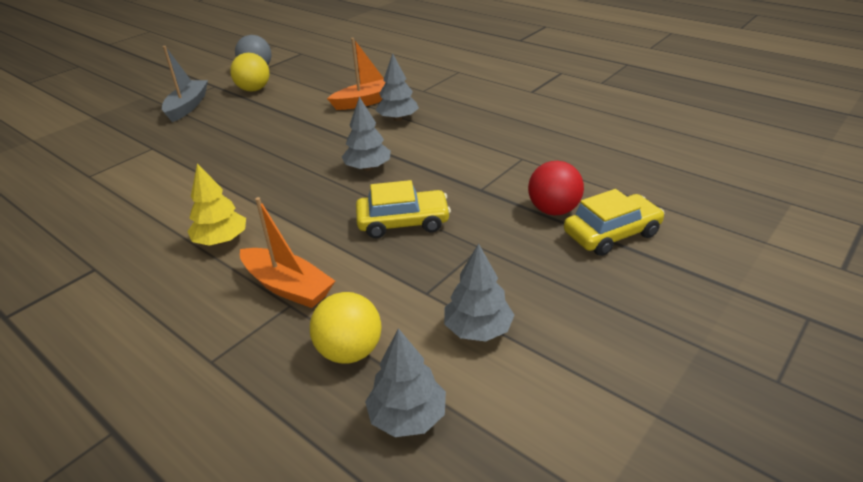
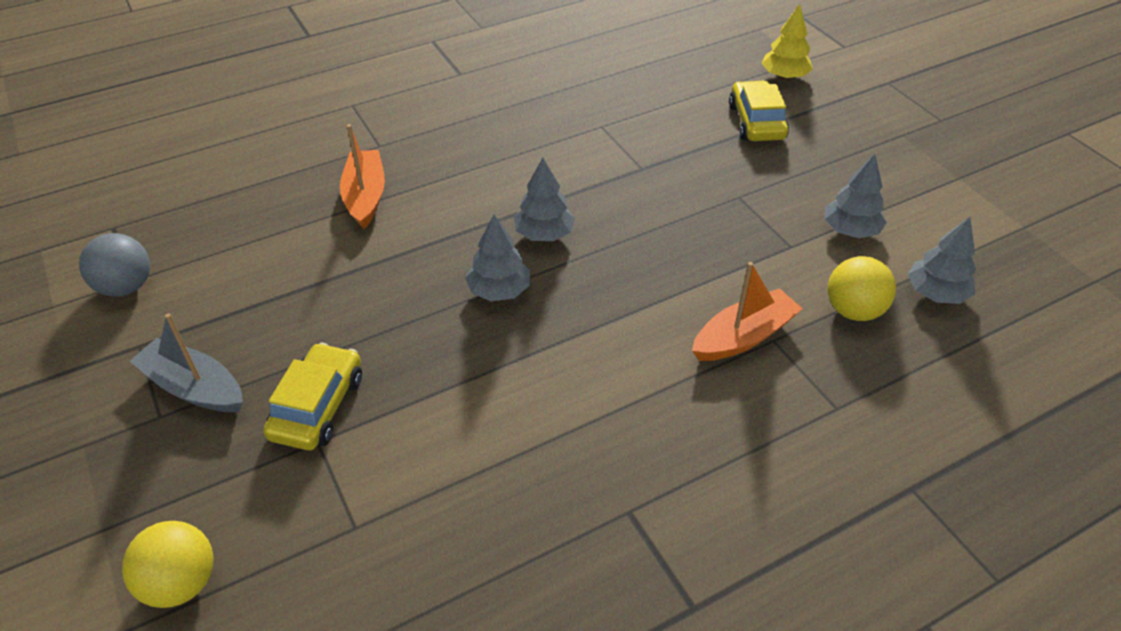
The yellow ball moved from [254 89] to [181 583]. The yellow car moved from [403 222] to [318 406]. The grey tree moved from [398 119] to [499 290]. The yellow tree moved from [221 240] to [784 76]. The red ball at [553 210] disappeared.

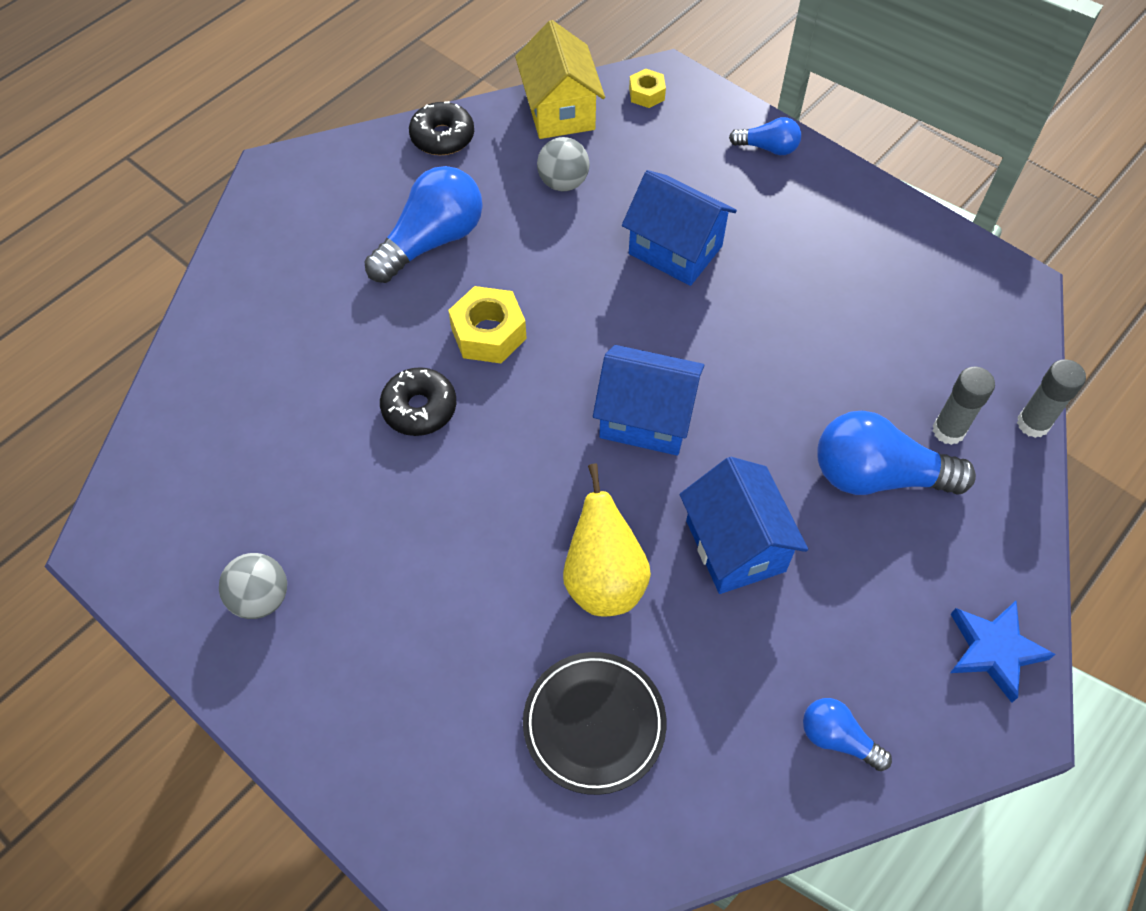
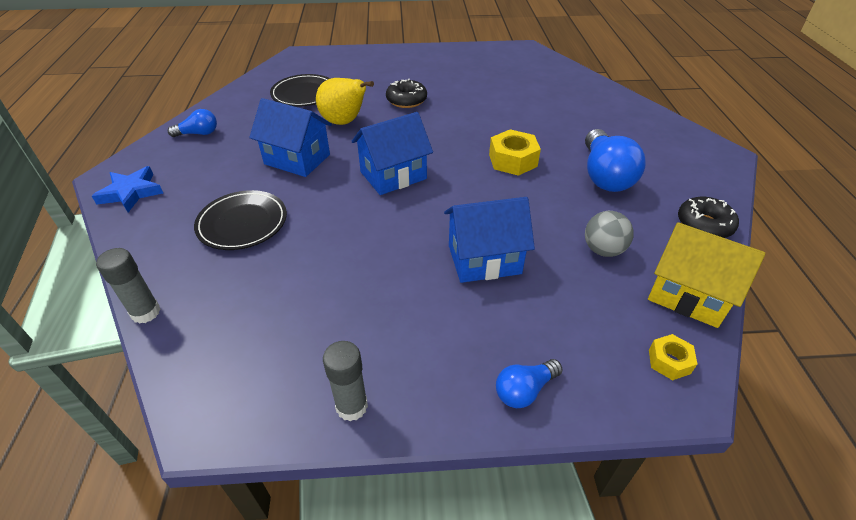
The blue light bulb at [877 476] was replaced by the black plate at [242 223]. The grey glue stick moved from [948 431] to [351 406]. The black donut moved from [419 408] to [406 100]. The grey ball at [261 598] disappeared.

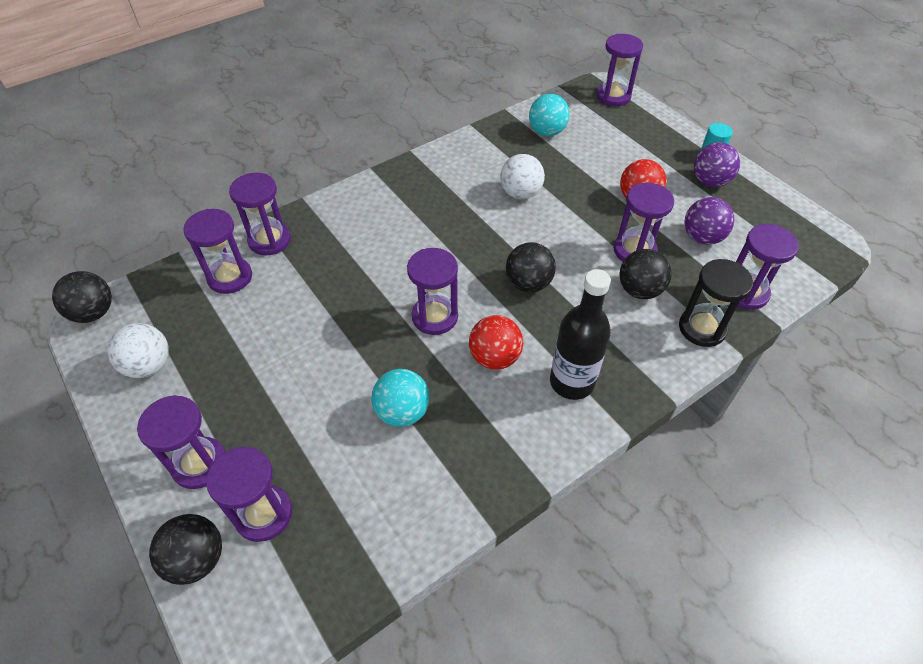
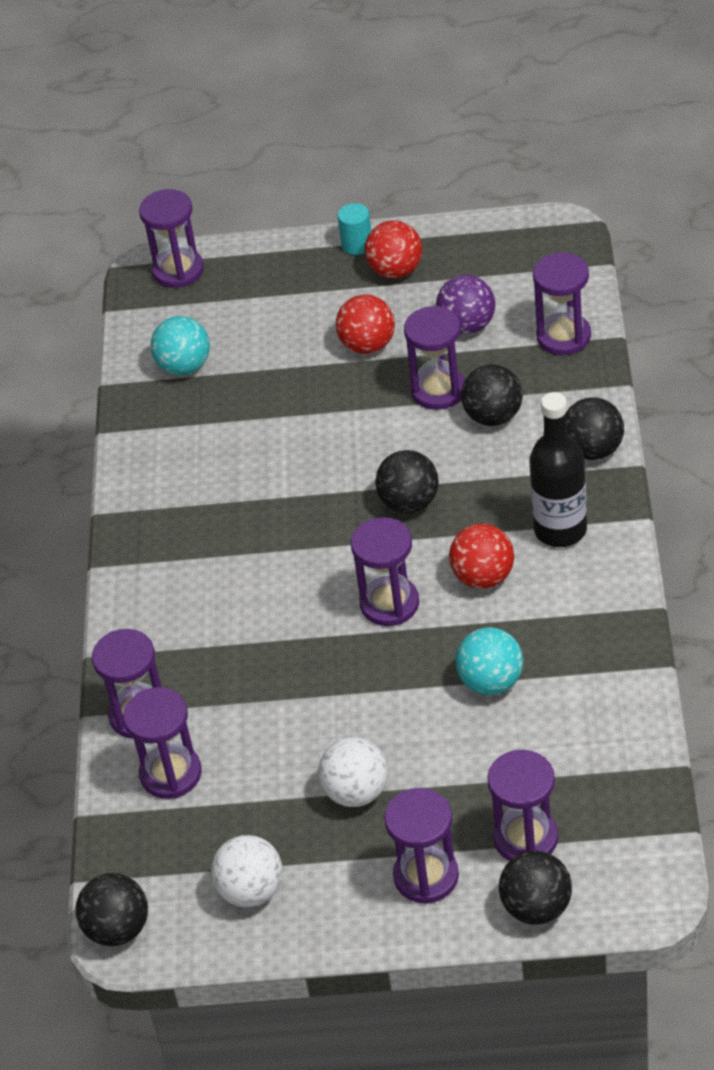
The white ball moved from [520 193] to [356 792]. The purple ball at [710 181] became the red ball at [395 270]. The black ball at [593 450] appeared. The black hourglass at [702 328] disappeared.

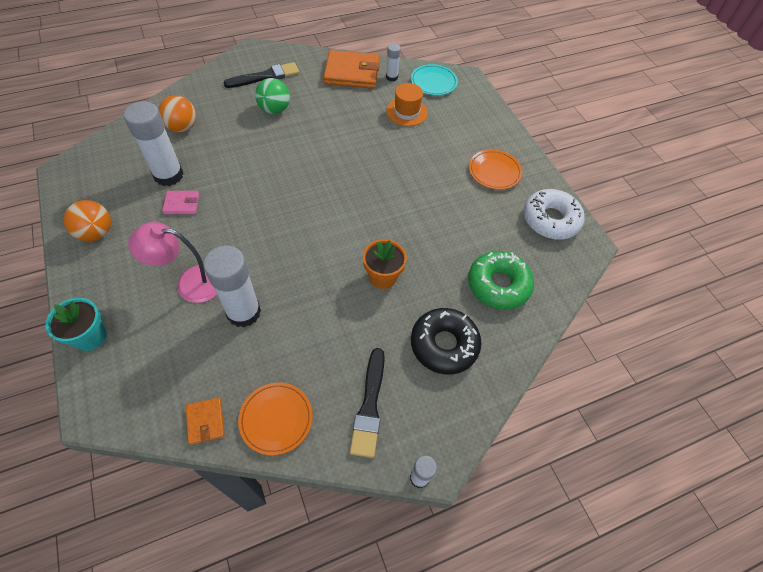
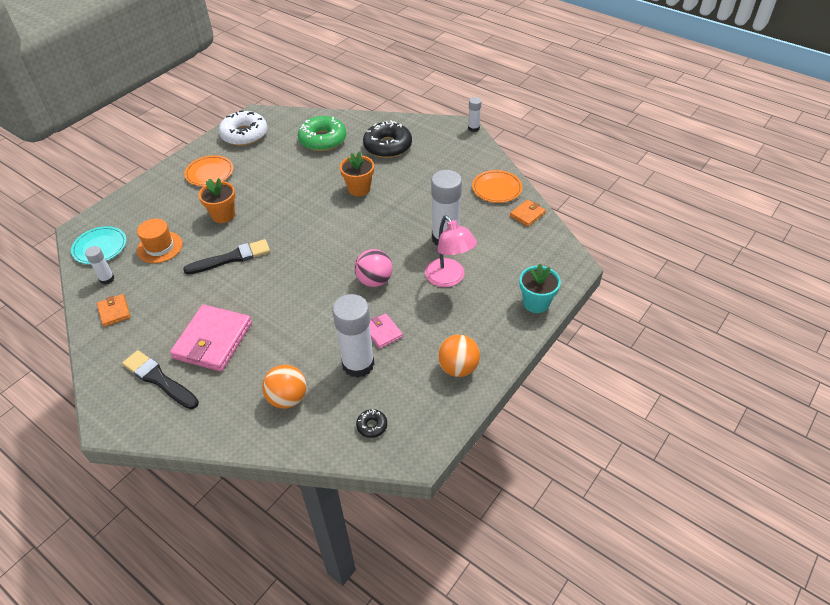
The orange wallet at [352 73] changed to 0.50 times the size. The green ball at [274 110] was replaced by the pink wallet at [213 340]. The black brush moved from [369 406] to [231 258]. The orange flower pot at [223 215] appeared. The pink ball at [374 281] appeared. The black donut at [372 426] appeared.

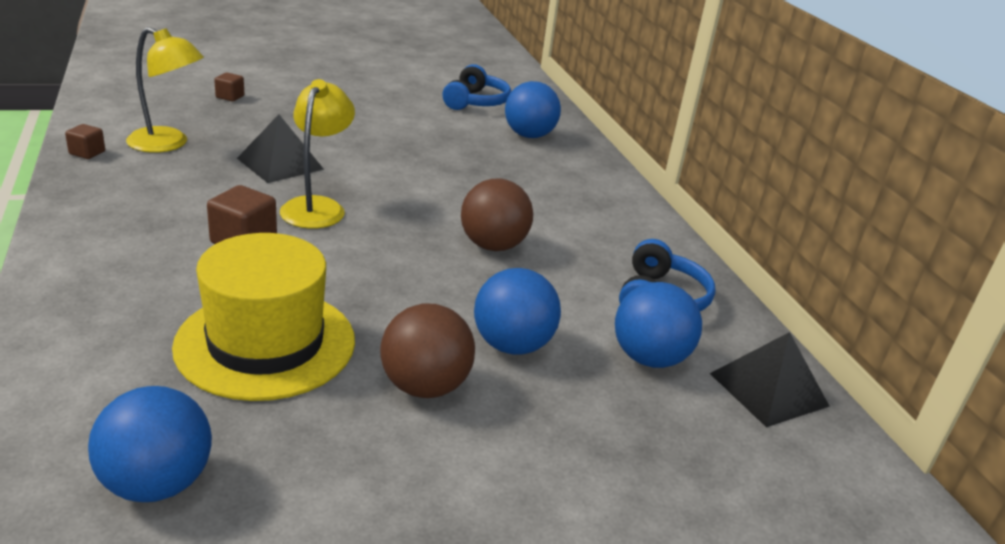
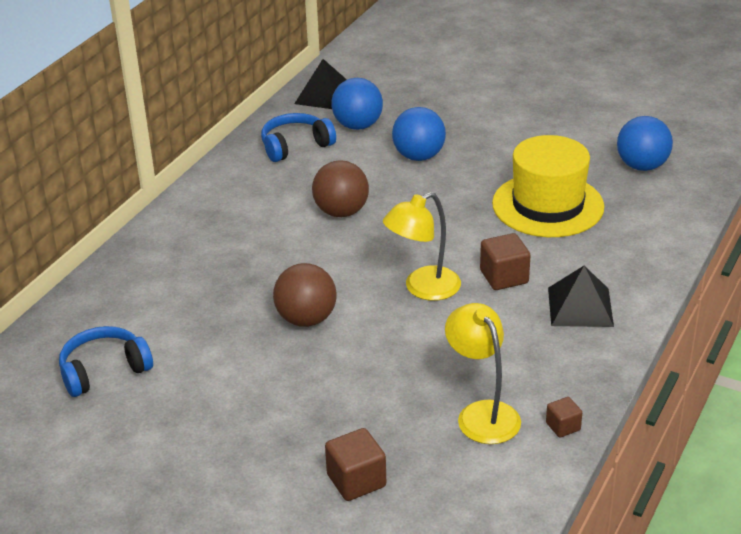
The brown ball moved from [424 386] to [306 319]. The brown cube at [230 97] changed to 1.69 times the size. The black pyramid moved from [280 163] to [580 307]. The blue ball at [529 135] disappeared.

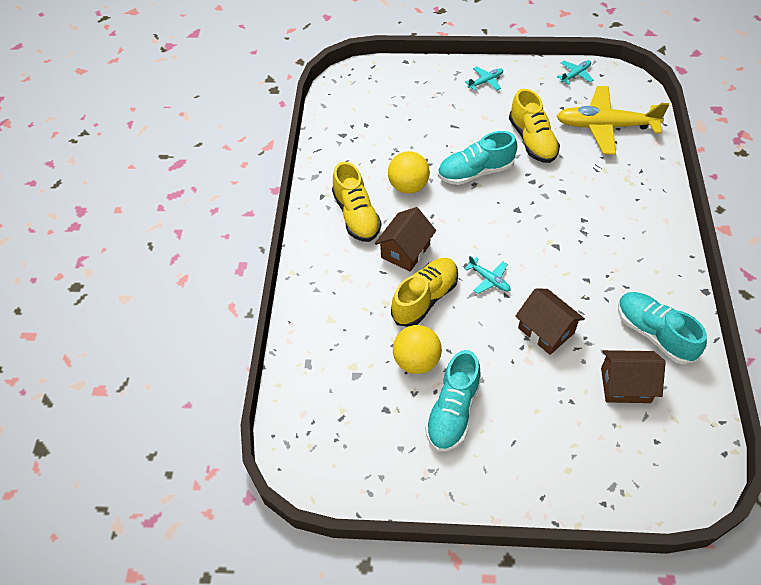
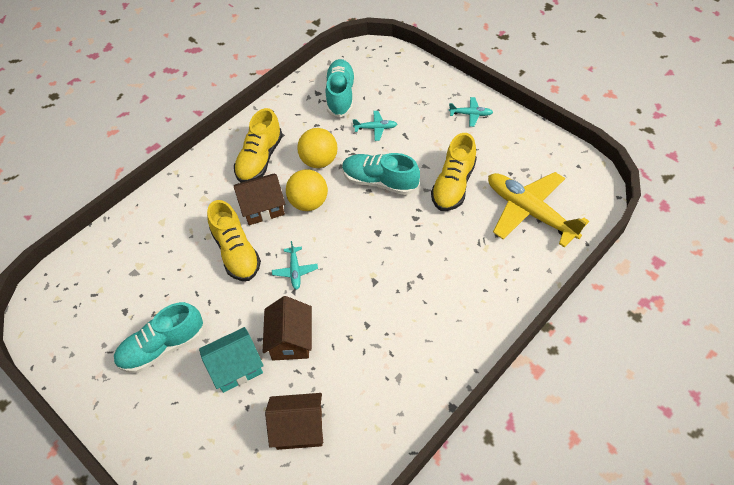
The turquoise house at [236 367] appeared. The yellow shoe at [425 298] turned 75 degrees clockwise. The brown house at [625 385] turned 45 degrees counterclockwise. The yellow ball moved from [416 361] to [308 202]. The turquoise shoe moved from [654 333] to [340 95]. The turquoise plane moved from [575 75] to [375 128].

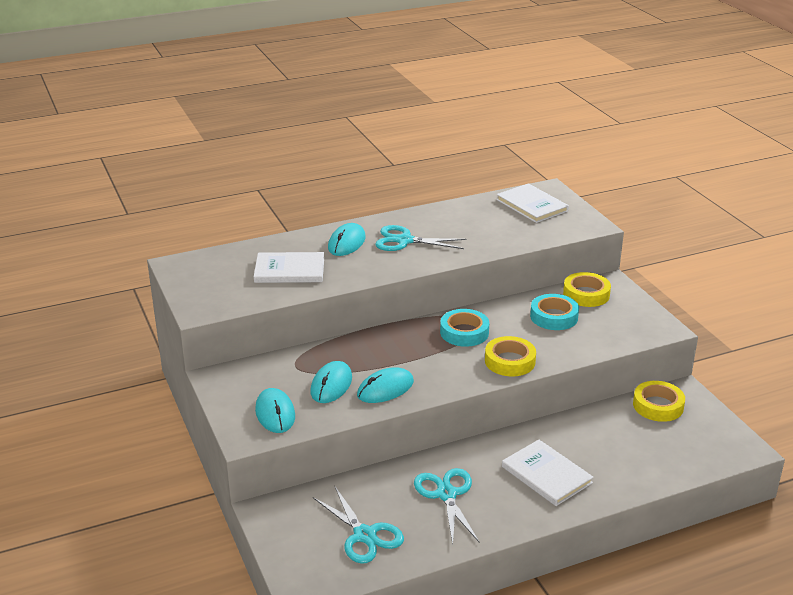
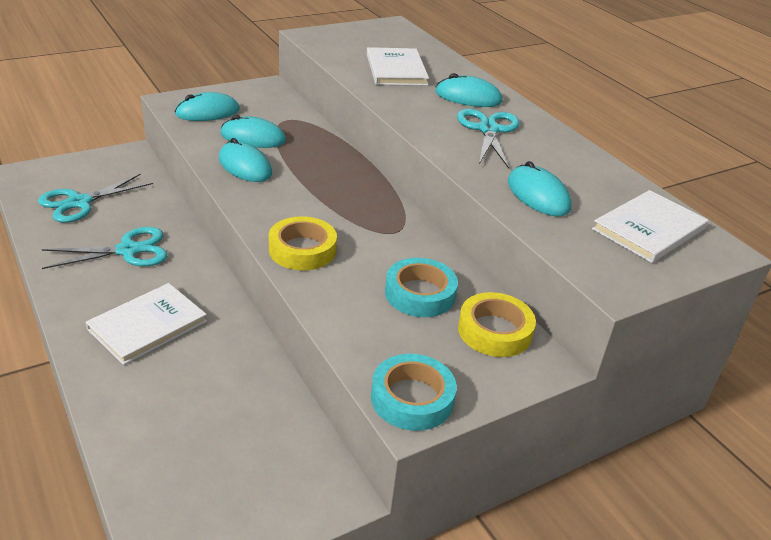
The turquoise tape moved from [464 332] to [412 398]. The turquoise mouse at [538 195] appeared. The yellow tape at [658 406] disappeared.

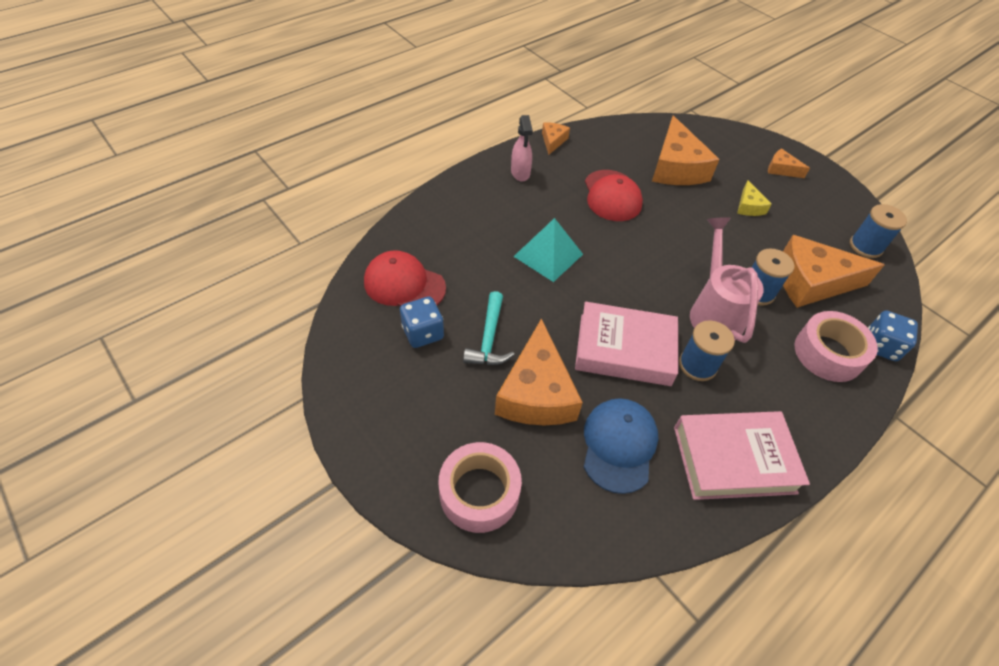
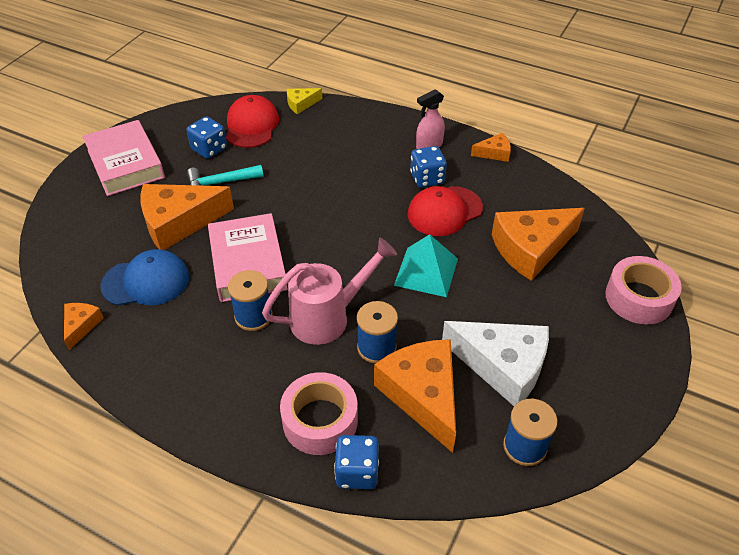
The orange cheese moved from [781 169] to [81 326]. The pink book moved from [734 459] to [125 164]. The yellow cheese moved from [748 206] to [301 104]. The turquoise pyramid moved from [548 255] to [426 271]. The blue dice at [427 178] appeared. The white cheese at [502 366] appeared. The pink tape moved from [479 493] to [638 298].

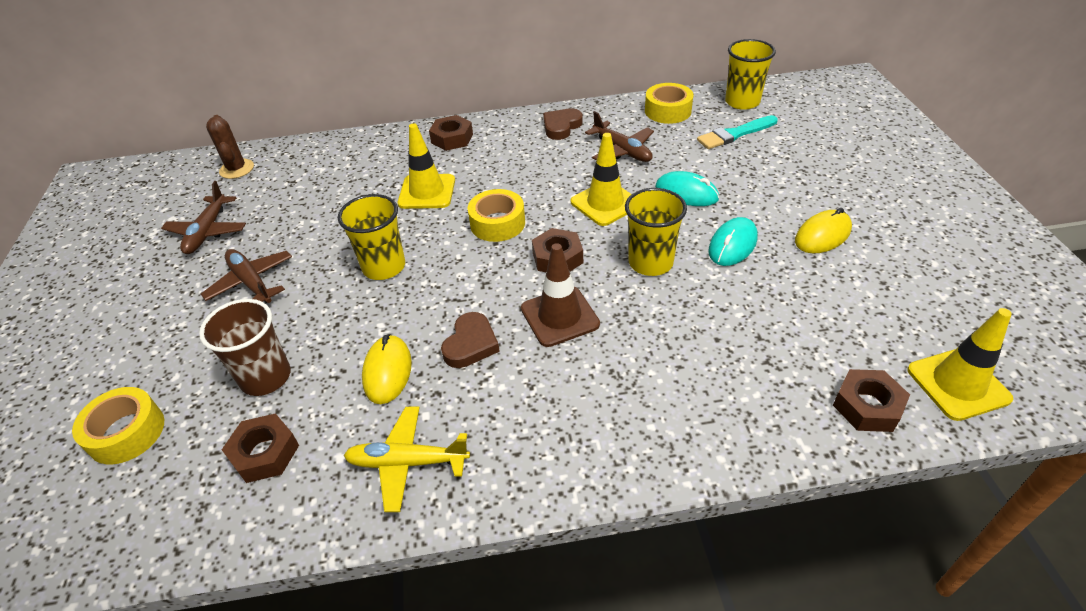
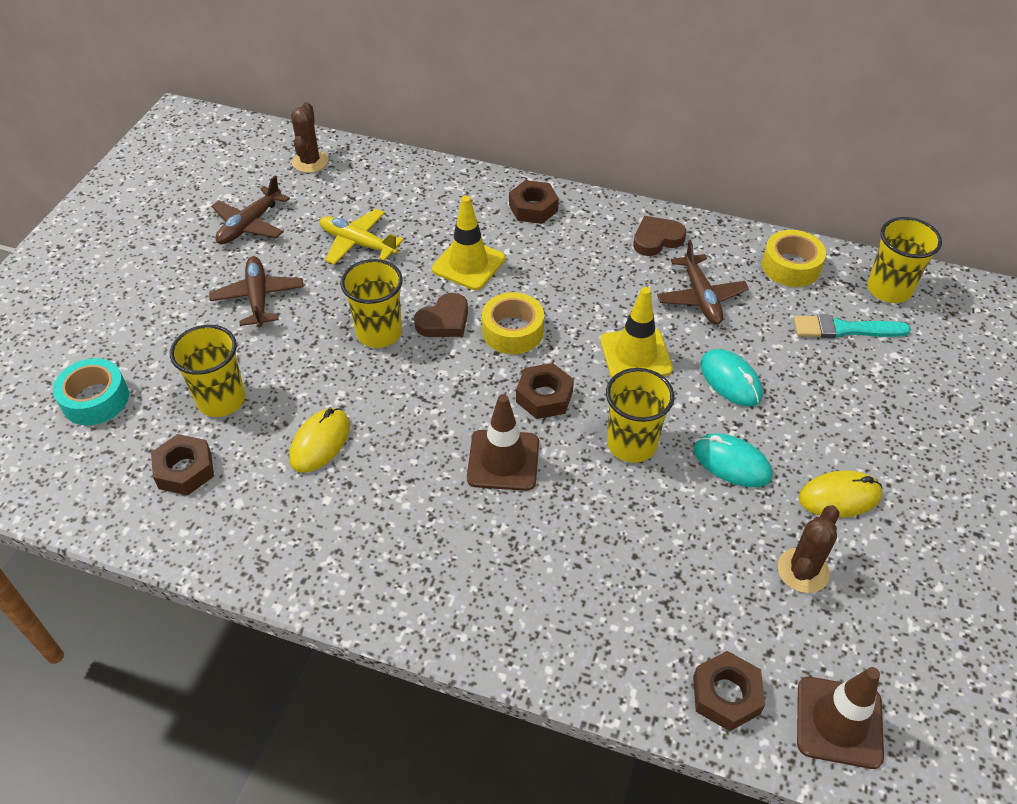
The yellow tape at [126 432] became the turquoise tape at [95 399]. The brown cup at [266 377] became the yellow cup at [221 400]. The yellow plane moved from [407 463] to [357 243]. The brown heart moved from [471 344] to [444 321]. The turquoise mouse at [732 245] turned 60 degrees clockwise. The brown cactus at [803 570] appeared. The yellow traffic cone at [958 384] became the brown traffic cone at [839 722].

